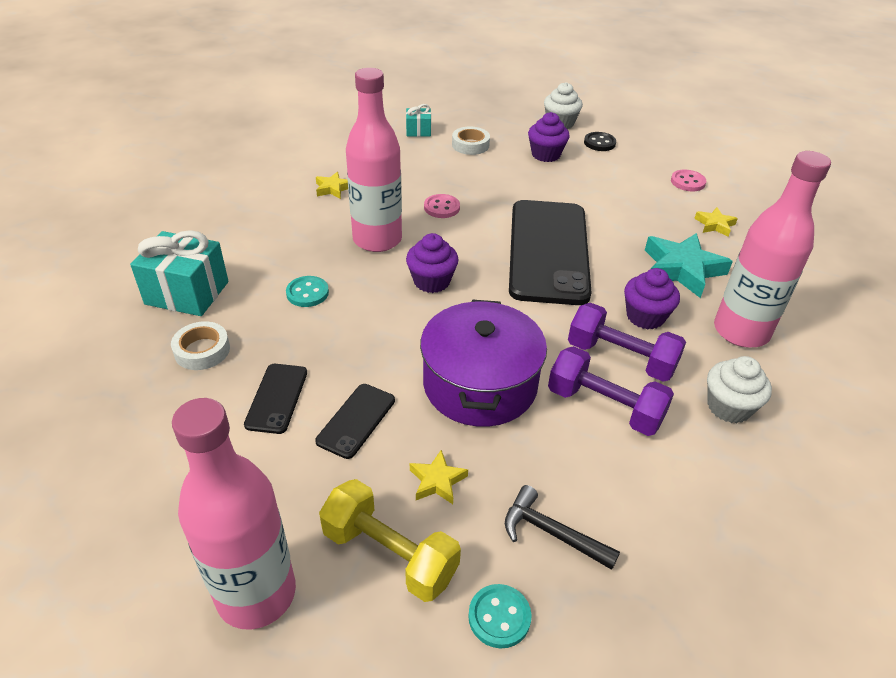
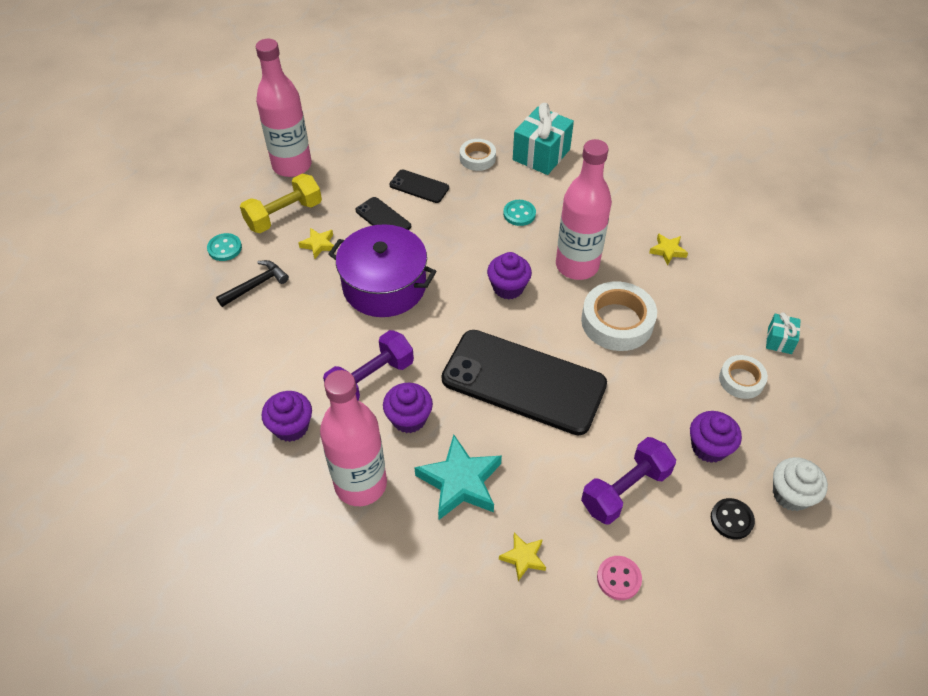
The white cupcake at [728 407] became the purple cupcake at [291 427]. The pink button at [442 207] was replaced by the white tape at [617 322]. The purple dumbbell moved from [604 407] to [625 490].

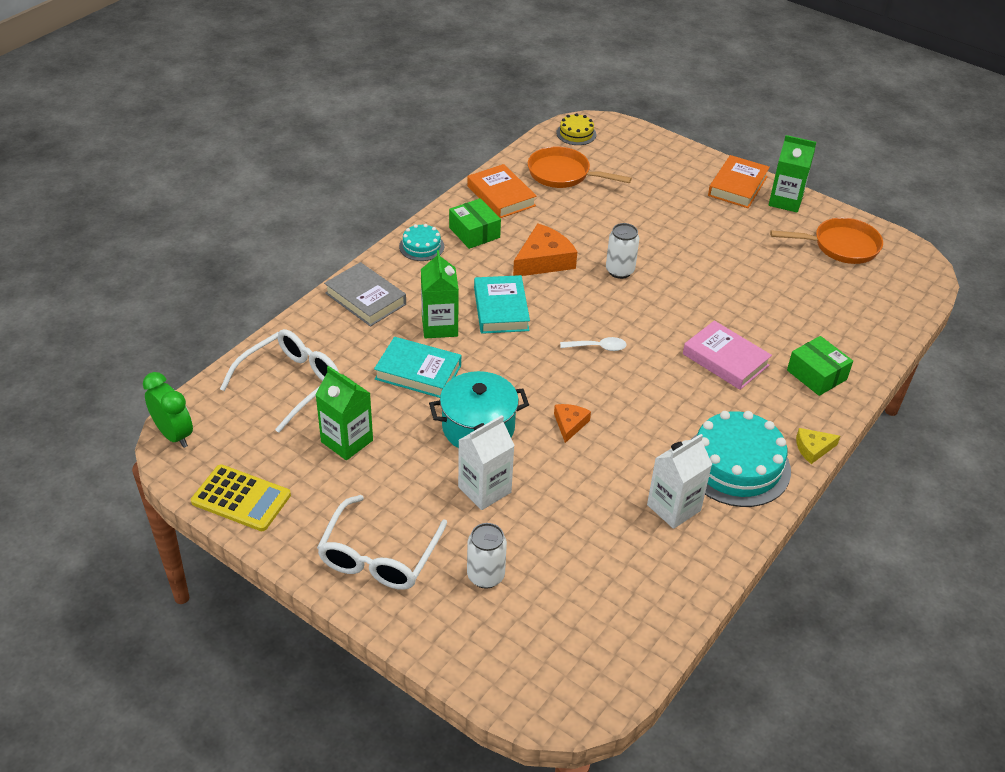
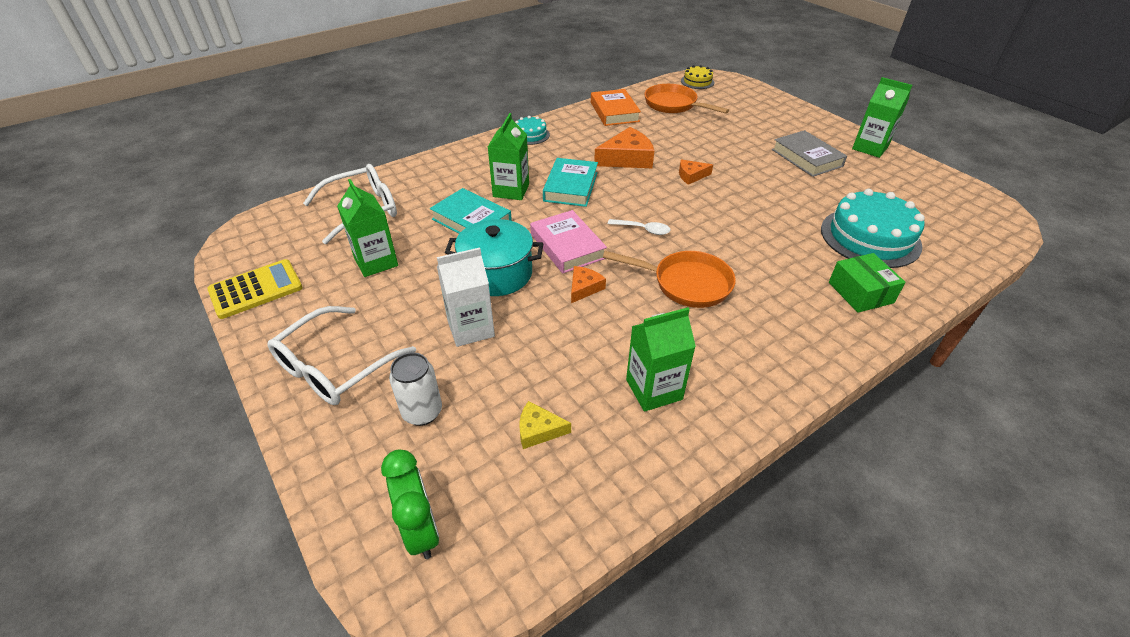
The yellow calculator at [241 498] turned 75 degrees counterclockwise. The green clock moved from [174 435] to [420 530]. The yellow cheese moved from [813 448] to [538 430]. The pink book moved from [725 359] to [567 246]. The orange pan moved from [841 246] to [686 283]. The white carton at [673 508] became the green carton at [654 389]. The white can at [619 271] was replaced by the orange cheese at [691 176]. The grey book moved from [365 299] to [806 158]. The turquoise cake moved from [736 465] to [870 237]. The green box at [474 232] disappeared. The orange book at [737 186] disappeared.

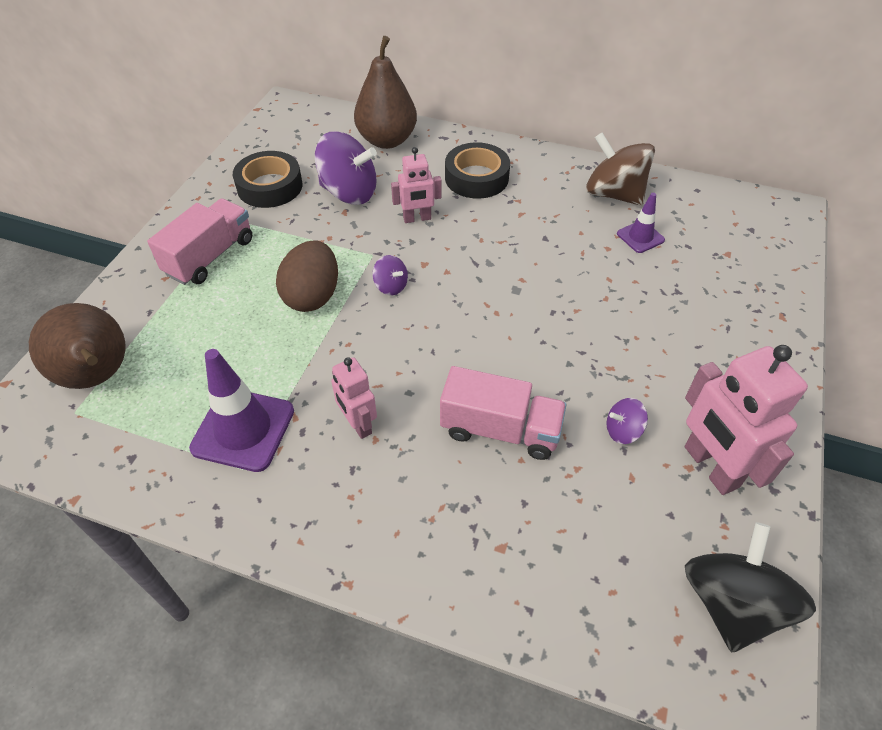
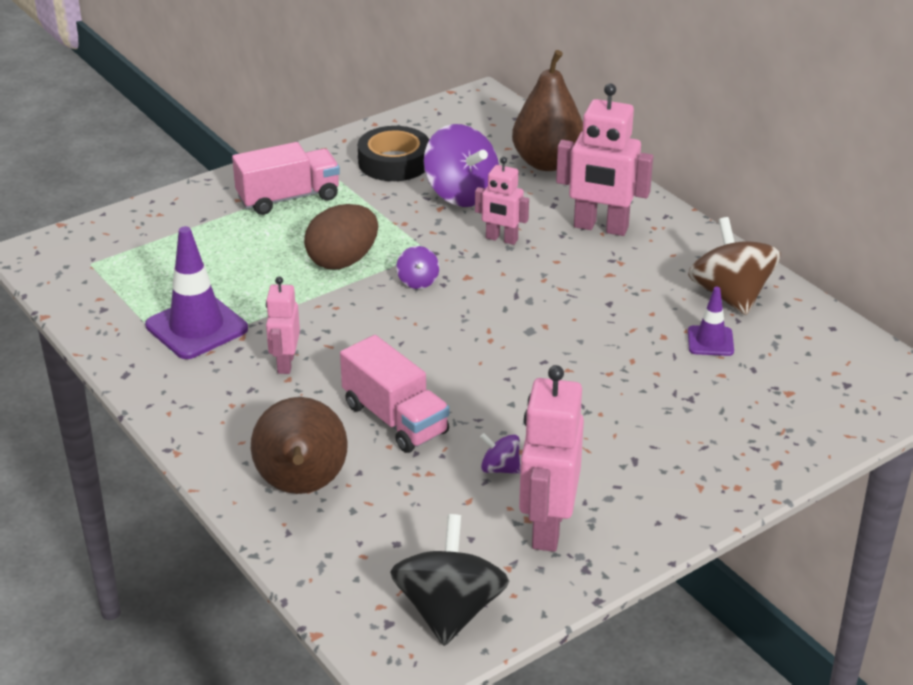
The brown pear moved from [98 376] to [302 487]. The black spinning top at [731 603] turned 45 degrees counterclockwise. The black tape at [476 178] was replaced by the pink robot at [600 227].

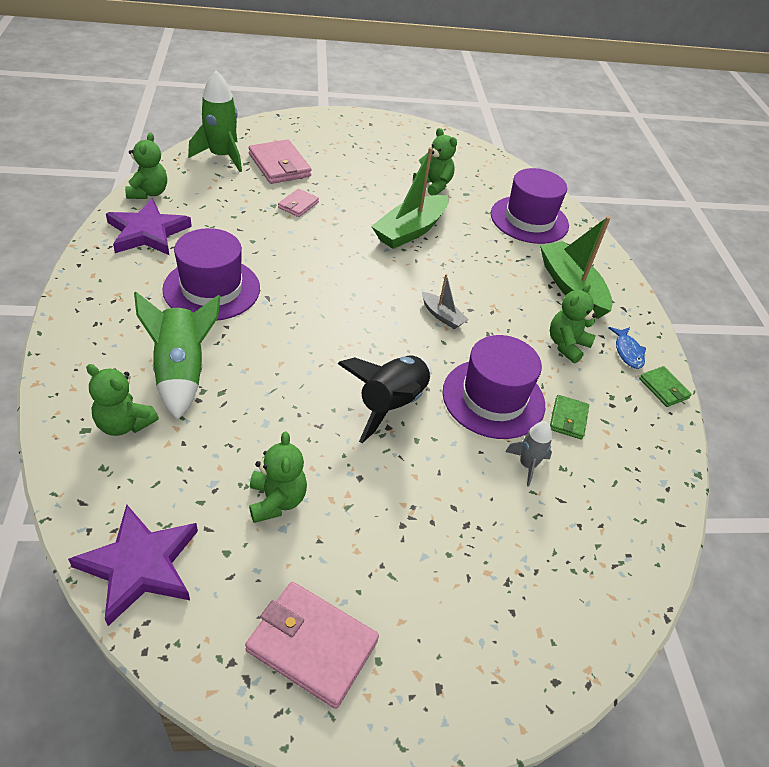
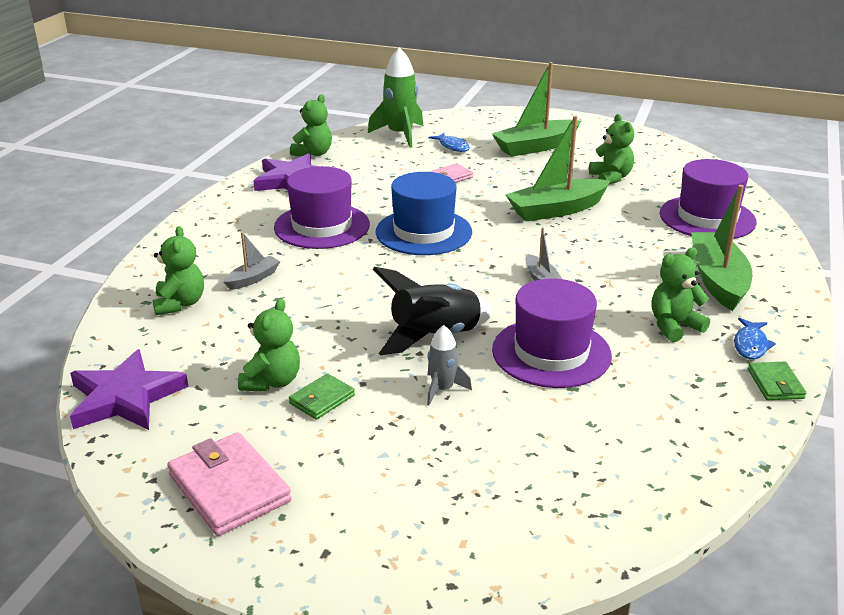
The green teddy bear at [124 424] turned 150 degrees counterclockwise. The green rocket at [182 372] was replaced by the grey boat at [253 279]. The green wallet moved from [568 419] to [322 399]. The blue hat at [423 232] appeared. The grey rocket moved from [527 465] to [442 389]. The pink wallet at [279 165] was replaced by the blue fish at [452 146]. The green boat at [536 147] appeared.

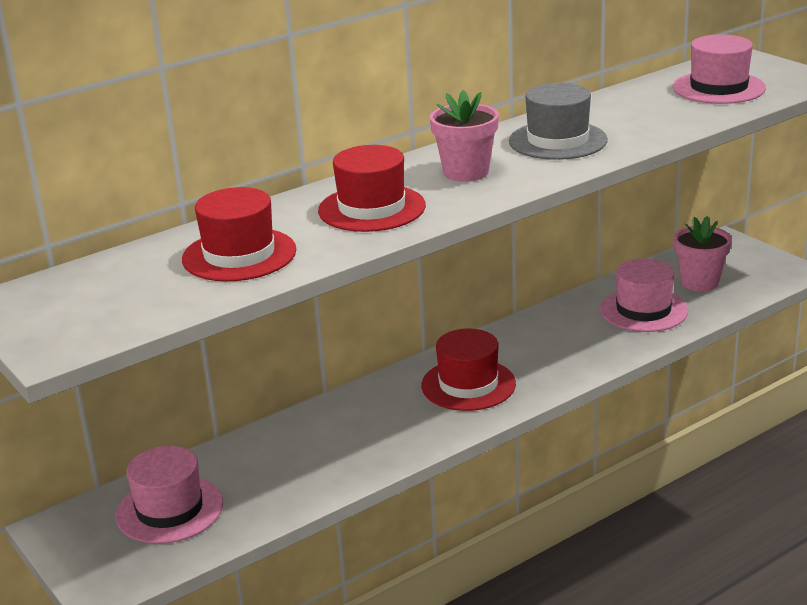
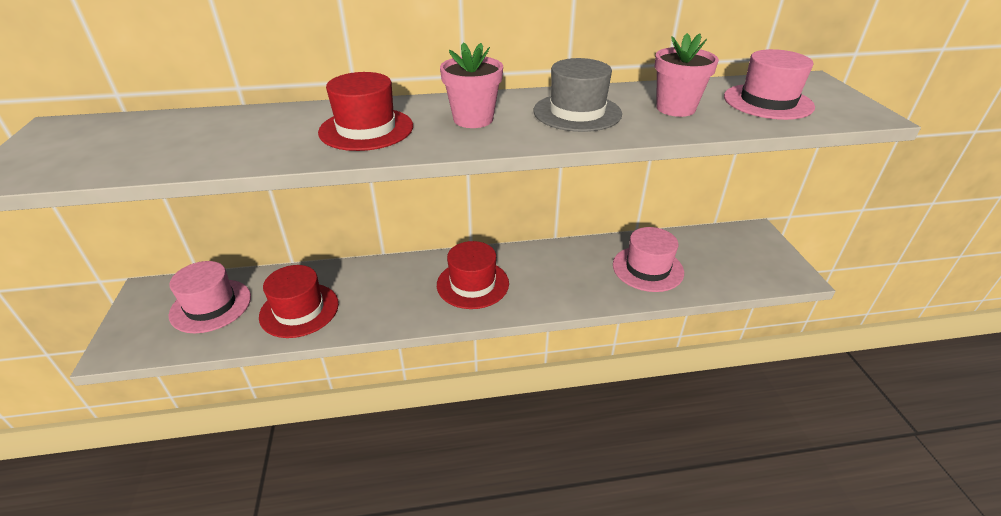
The red hat moved from [239 255] to [299 310]. The pink flower pot moved from [699 282] to [675 108].

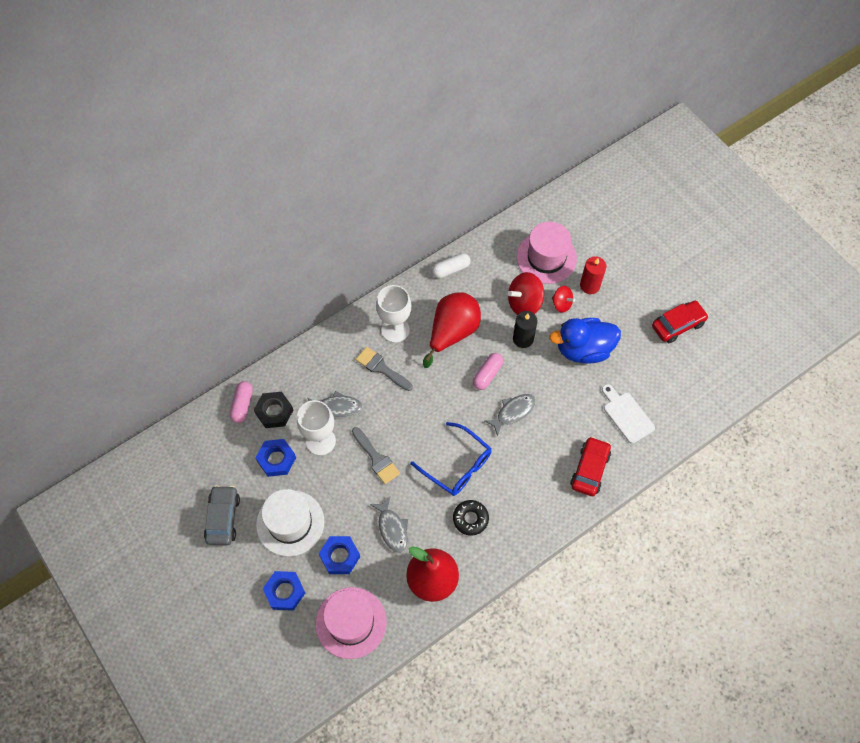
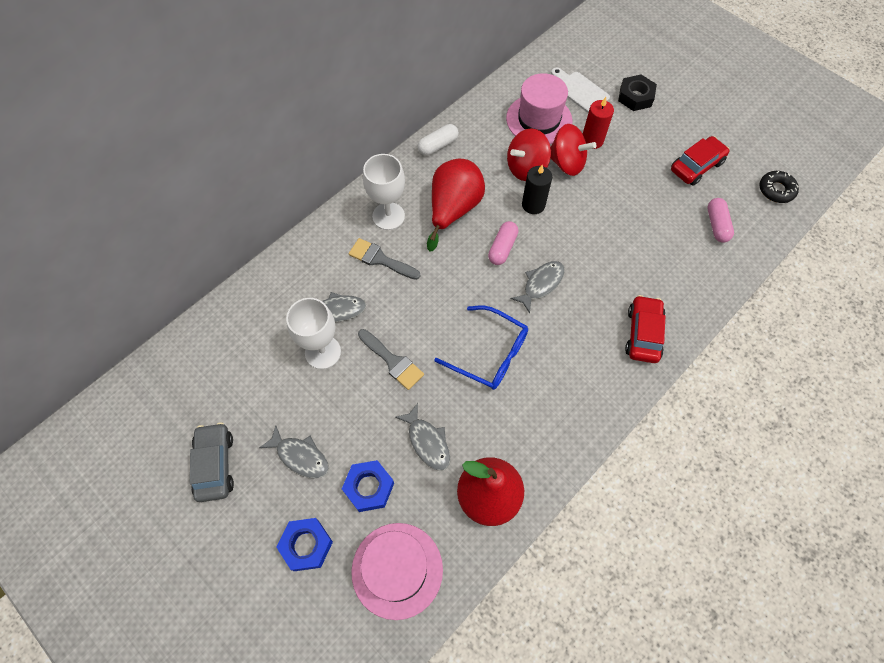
The white hat at [290 523] was replaced by the grey fish at [300 456]. The white cutting board moved from [626 415] to [580 91]. The red spinning top at [561 304] changed to 1.66 times the size. The black nut moved from [274 412] to [635 97]. The pink capsule moved from [242 405] to [716 225]. The black donut moved from [470 519] to [776 190]. The blue nut at [276 459] disappeared. The blue duck at [583 349] disappeared.

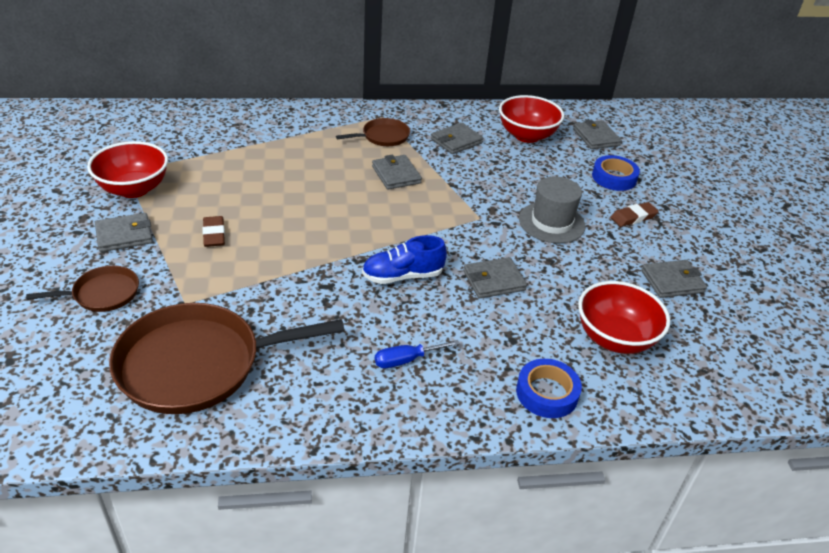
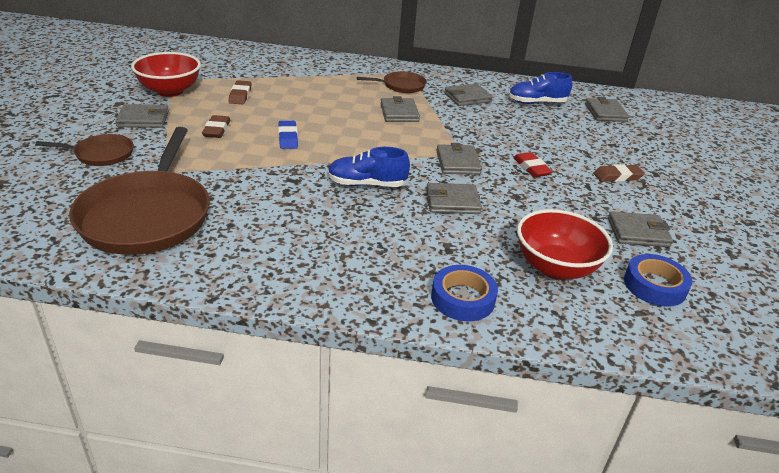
The brown pan at [197 364] turned 90 degrees counterclockwise. The brown eraser at [240 95] appeared. The blue eraser at [288 138] appeared. The grey wallet at [457 162] appeared. The red bowl at [527 136] was replaced by the blue shoe at [537 103]. The grey hat at [551 222] was replaced by the red eraser at [531 168]. The blue tape moved from [614 178] to [654 285]. The blue screwdriver at [406 360] disappeared.

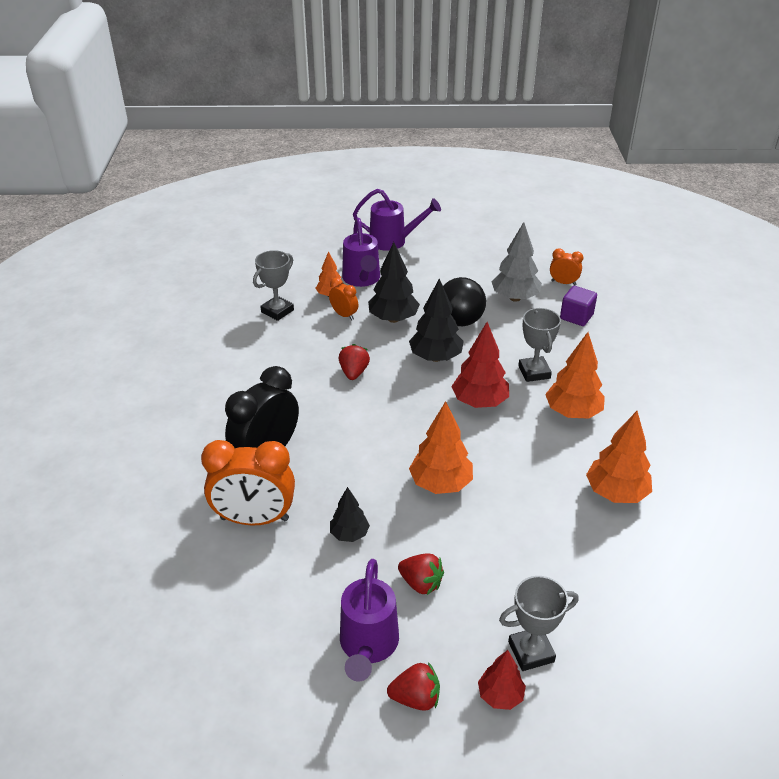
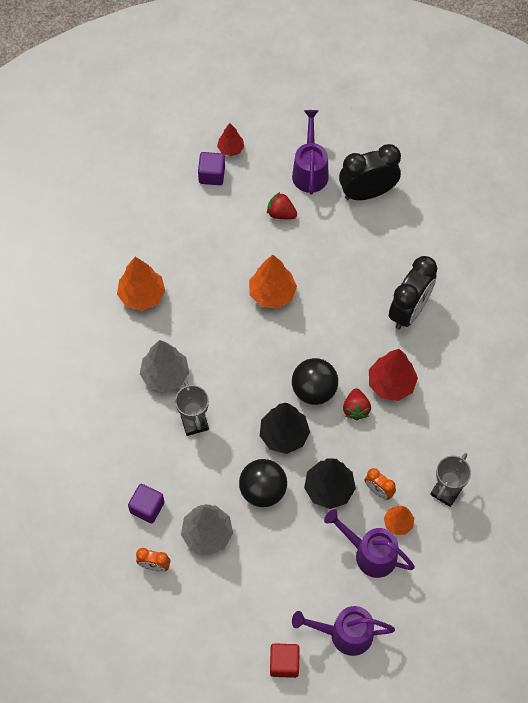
The orange tree at [572 412] became the grey tree at [165 375]. The grey trophy at [531 652] was replaced by the purple cube at [212 175]. The red cube at [284 663] appeared. The black ball at [314 390] appeared. The purple watering can at [362 279] turned 45 degrees counterclockwise. The black clock at [367 192] appeared. The red tree moved from [479 402] to [391 383]. The orange clock at [254 519] disappeared. The black tree at [349 534] disappeared. The red strawberry at [415 698] disappeared.

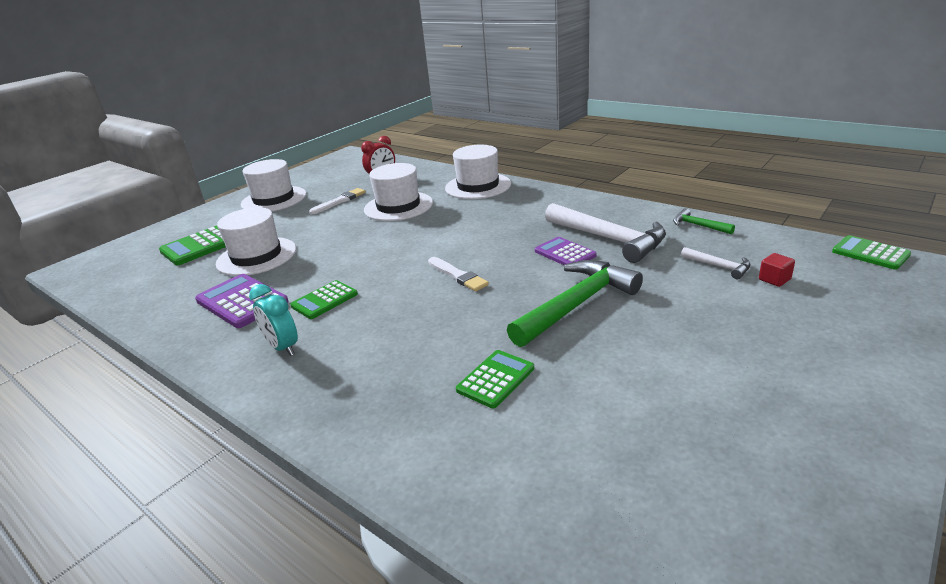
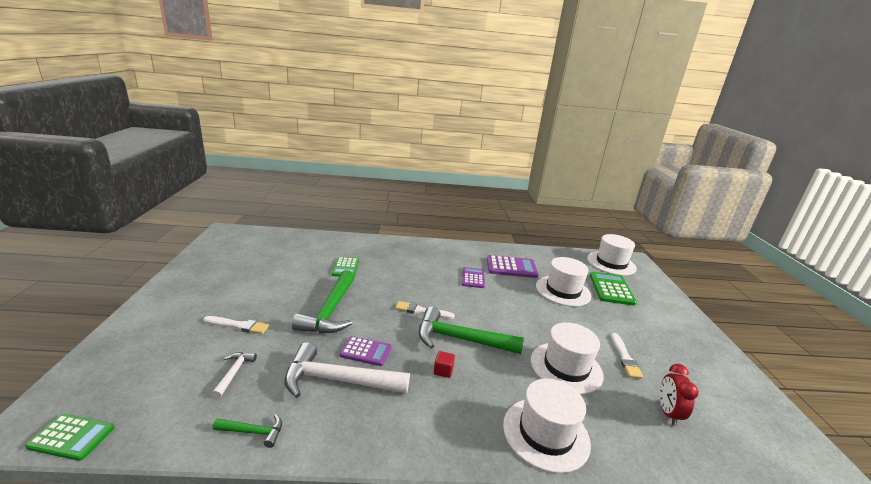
The white brush at [238 325] appeared. The white hammer at [719 266] turned 90 degrees clockwise. The green hammer at [461 339] appeared. The red cube moved from [774 279] to [443 371]. The green calculator at [324 300] became the purple calculator at [473 278]. The white hat moved from [274 199] to [611 263]. The turquoise clock at [283 347] disappeared.

